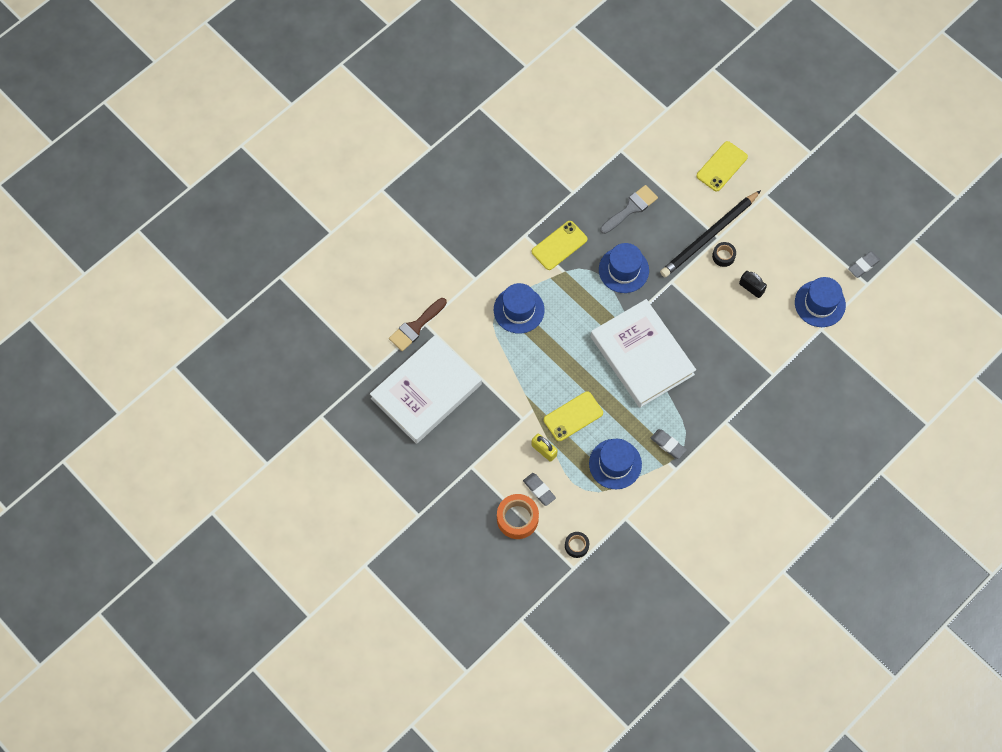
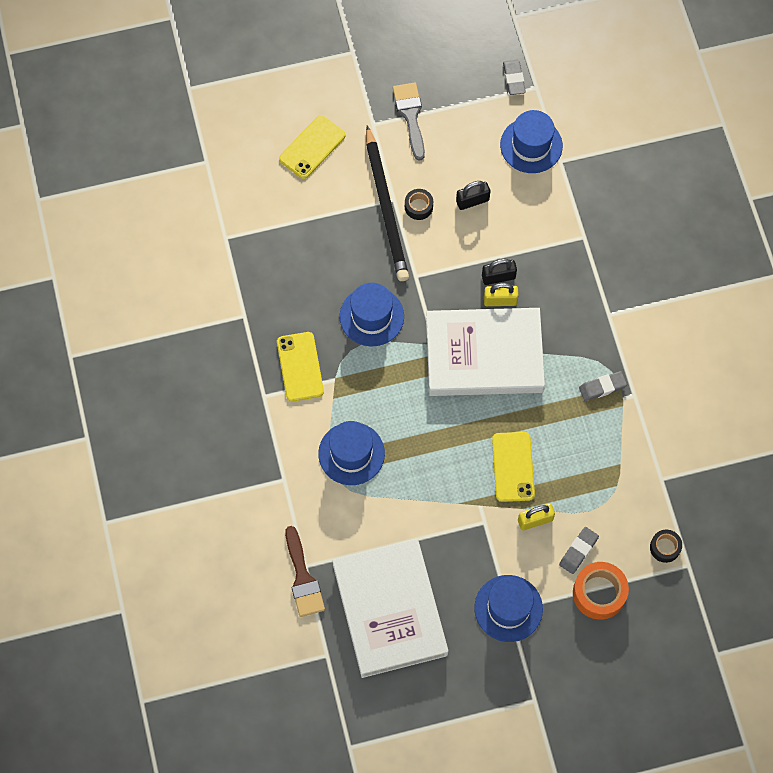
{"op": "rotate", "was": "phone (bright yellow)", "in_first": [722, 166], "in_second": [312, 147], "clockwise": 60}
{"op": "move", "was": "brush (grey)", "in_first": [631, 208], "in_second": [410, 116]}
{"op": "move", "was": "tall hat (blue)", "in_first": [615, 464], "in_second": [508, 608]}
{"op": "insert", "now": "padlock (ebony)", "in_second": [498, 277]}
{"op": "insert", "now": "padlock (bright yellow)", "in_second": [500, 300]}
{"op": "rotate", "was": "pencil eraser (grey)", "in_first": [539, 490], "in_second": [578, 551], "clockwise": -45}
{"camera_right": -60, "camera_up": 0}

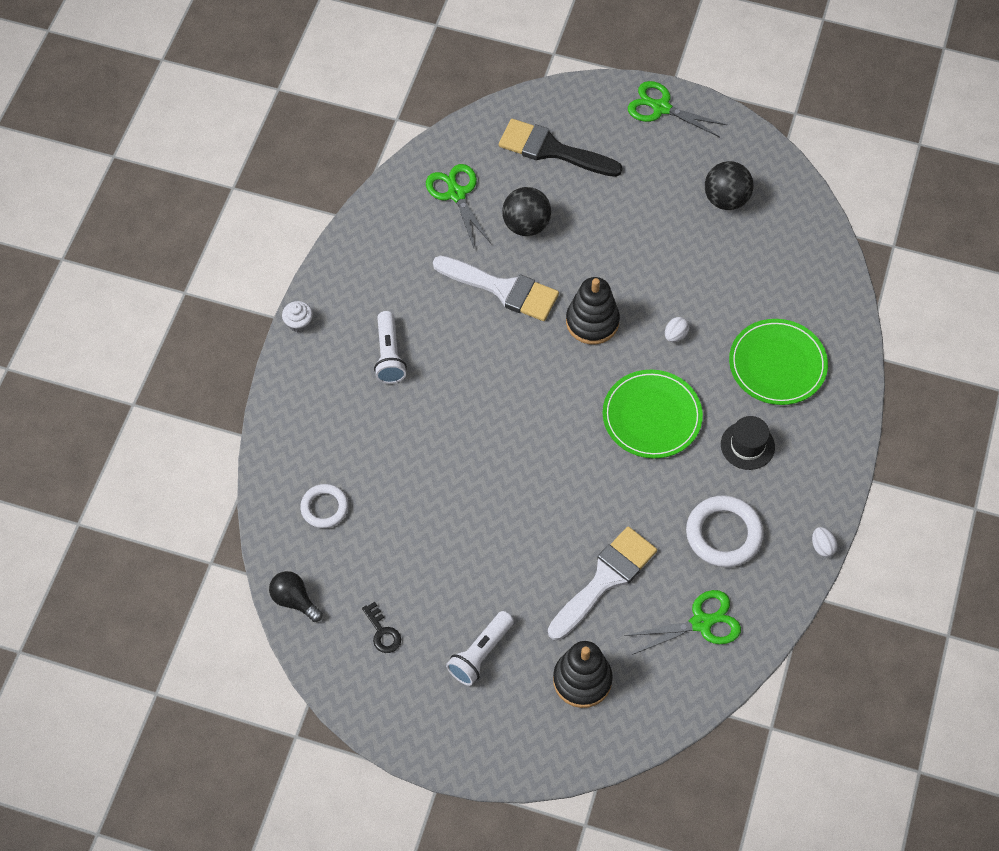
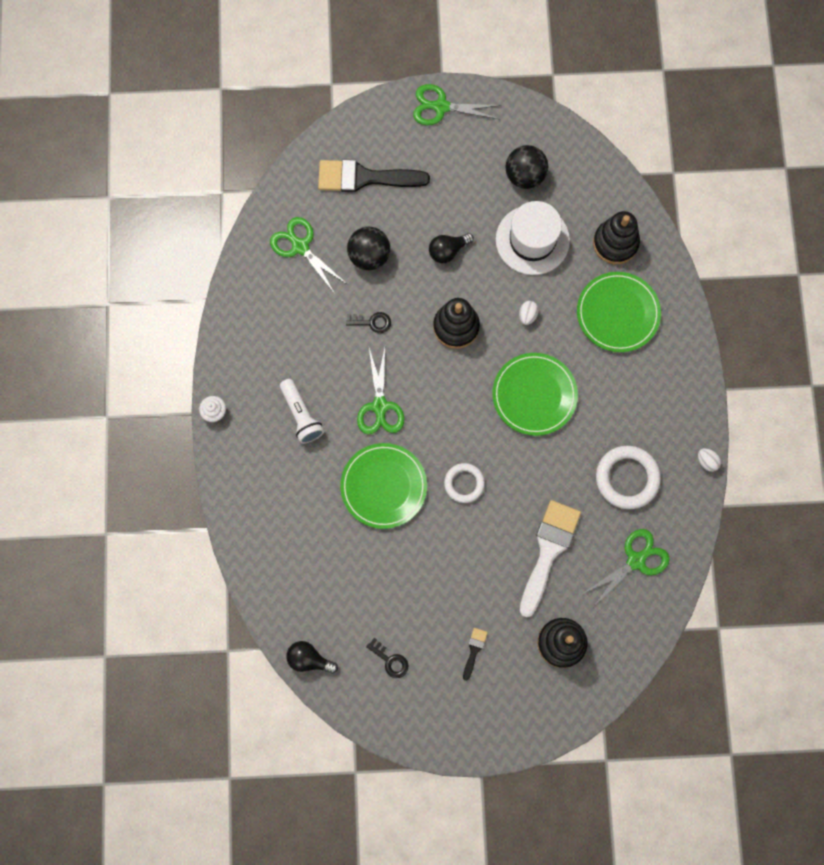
{"op": "insert", "now": "flat dish (leaf-green)", "in_second": [383, 486]}
{"op": "replace", "was": "brush (snow-white)", "now": "key (ebony)", "in_first": [503, 289], "in_second": [372, 322]}
{"op": "insert", "now": "pair of scissors (leaf-green)", "in_second": [380, 406]}
{"op": "insert", "now": "bulb (ebony)", "in_second": [448, 251]}
{"op": "move", "was": "ring (snow-white)", "in_first": [324, 508], "in_second": [464, 483]}
{"op": "replace", "was": "pocket torch (snow-white)", "now": "brush (ebony)", "in_first": [480, 654], "in_second": [474, 650]}
{"op": "insert", "now": "tall hat (snow-white)", "in_second": [532, 240]}
{"op": "insert", "now": "stacking toy (ebony)", "in_second": [615, 243]}
{"op": "delete", "was": "tall hat (ebony)", "in_first": [747, 445]}
{"camera_right": -20, "camera_up": 15}

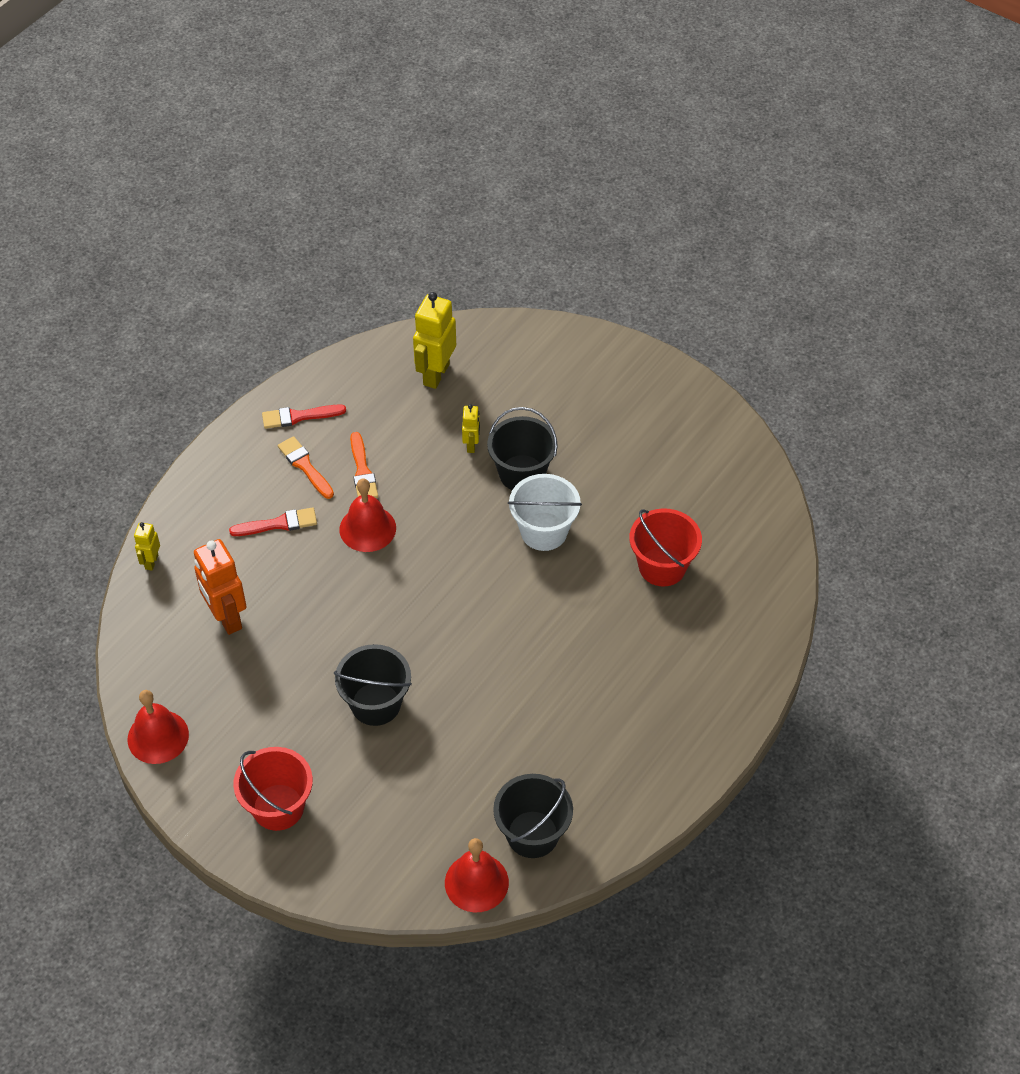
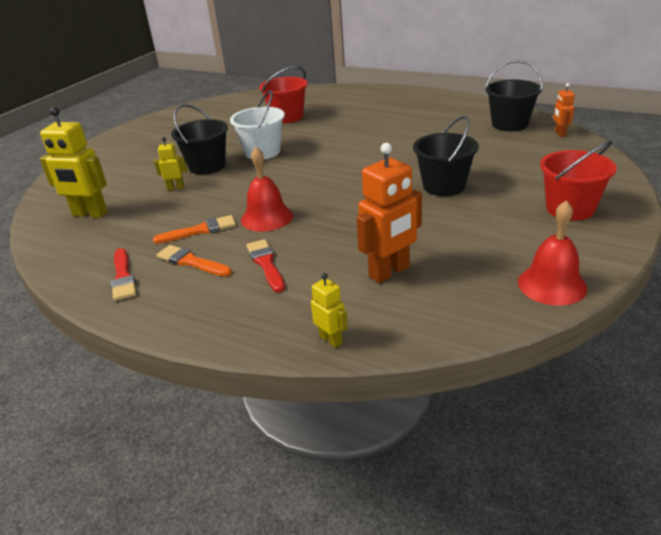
{"op": "rotate", "was": "brush (orange)", "in_first": [305, 466], "in_second": [191, 262], "clockwise": 75}
{"op": "rotate", "was": "toy robot (bright yellow)", "in_first": [151, 562], "in_second": [331, 340], "clockwise": -135}
{"op": "replace", "was": "bell (scarlet)", "now": "toy robot (orange)", "in_first": [476, 882], "in_second": [560, 134]}
{"camera_right": -95, "camera_up": -20}

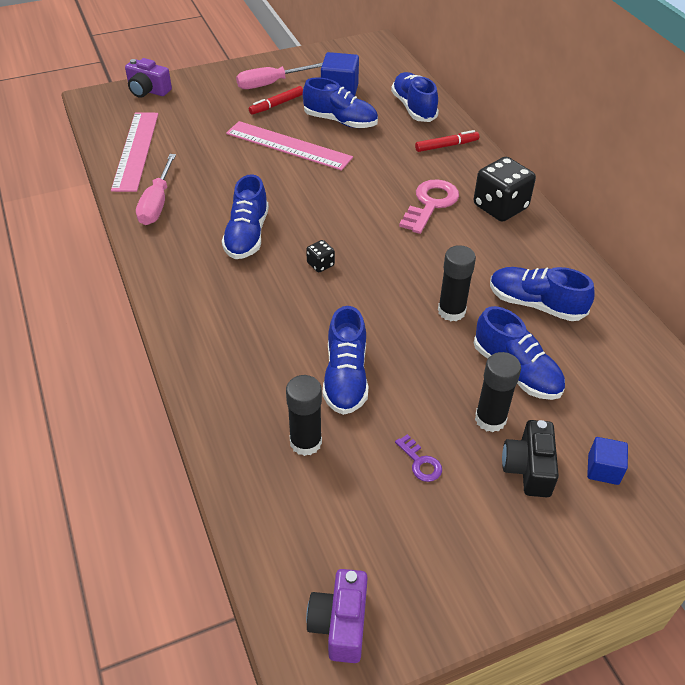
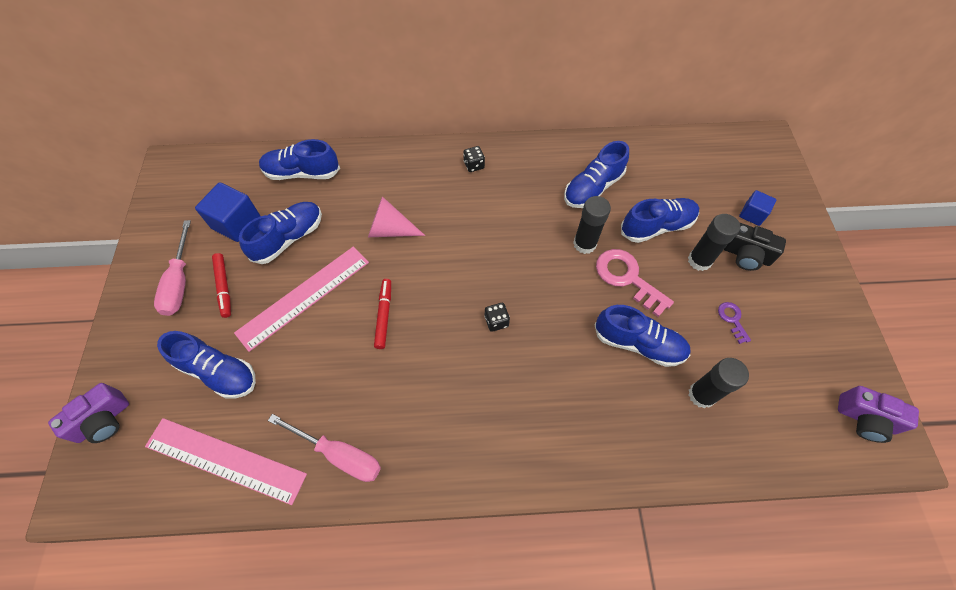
{"op": "move", "was": "shoe (blue)", "in_first": [247, 235], "in_second": [218, 372]}
{"op": "insert", "now": "solid cone (pink)", "in_second": [390, 230]}
{"op": "move", "was": "marker pen (scarlet)", "in_first": [446, 146], "in_second": [384, 315]}
{"op": "resize", "was": "game die (ebony)", "in_first": [500, 207], "in_second": [474, 165], "ratio": 0.47}
{"op": "move", "was": "key (pink)", "in_first": [430, 204], "in_second": [627, 278]}
{"op": "rotate", "was": "key (purple)", "in_first": [420, 462], "in_second": [732, 319], "clockwise": -90}
{"camera_right": -70, "camera_up": 15}

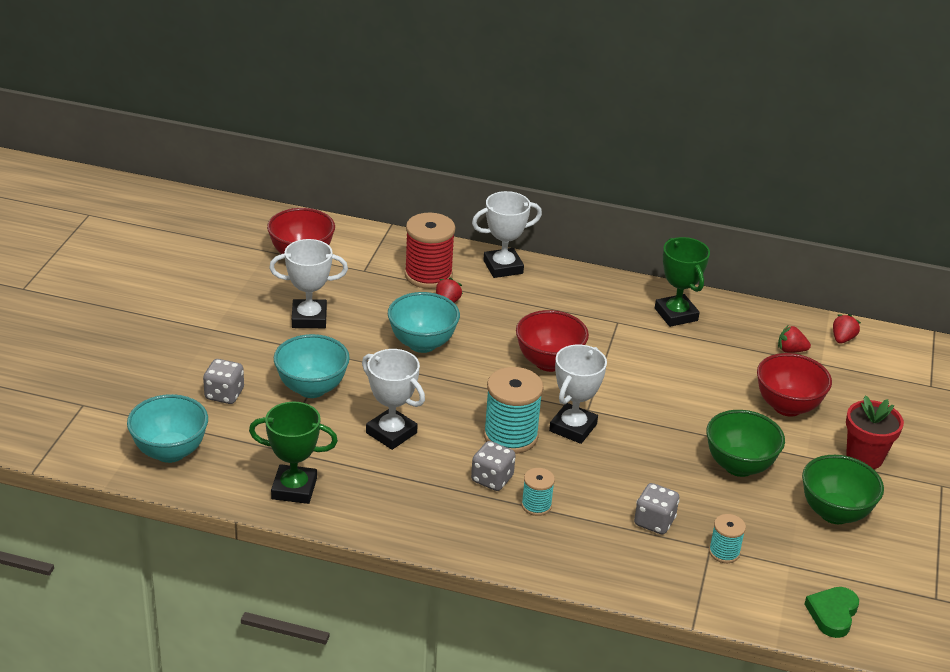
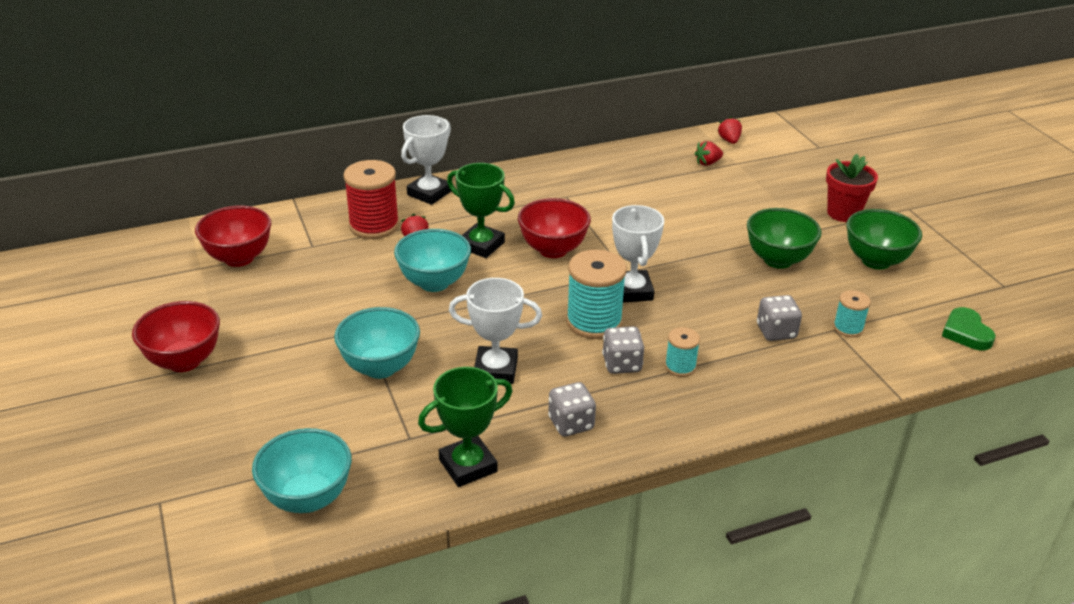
{"op": "move", "was": "serving bowl (scarlet)", "in_first": [787, 407], "in_second": [184, 361]}
{"op": "move", "was": "trophy (leaf-green)", "in_first": [676, 314], "in_second": [481, 245]}
{"op": "move", "was": "game die (grey)", "in_first": [224, 394], "in_second": [571, 424]}
{"op": "delete", "was": "trophy (snow-white)", "in_first": [309, 318]}
{"camera_right": -35, "camera_up": 0}

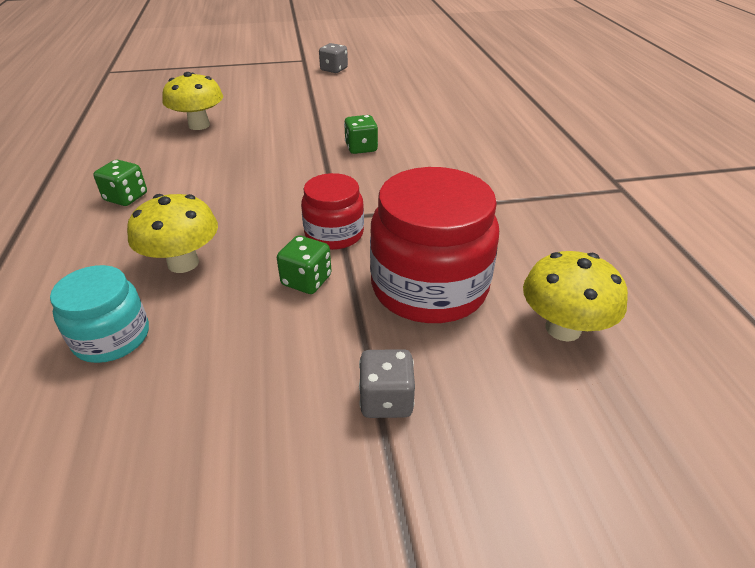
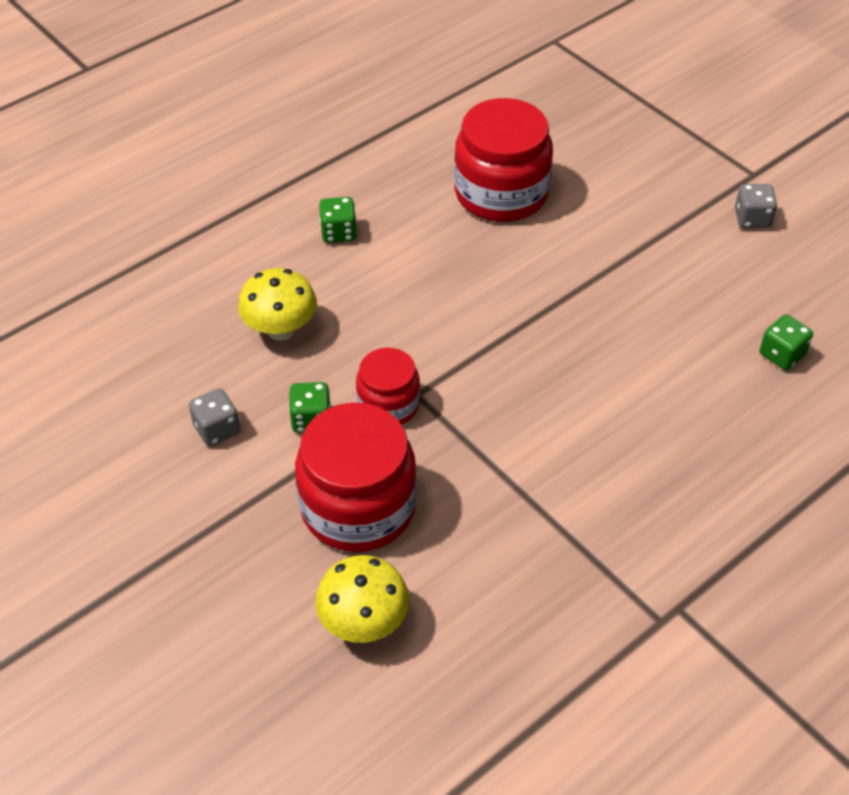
{"op": "move", "was": "game die (grey)", "in_first": [386, 400], "in_second": [217, 429]}
{"op": "replace", "was": "fungus (bright yellow)", "now": "jam jar (scarlet)", "in_first": [199, 125], "in_second": [501, 193]}
{"op": "move", "was": "game die (leaf-green)", "in_first": [361, 148], "in_second": [781, 355]}
{"op": "delete", "was": "jam jar (aqua)", "in_first": [112, 337]}
{"camera_right": 60, "camera_up": 10}

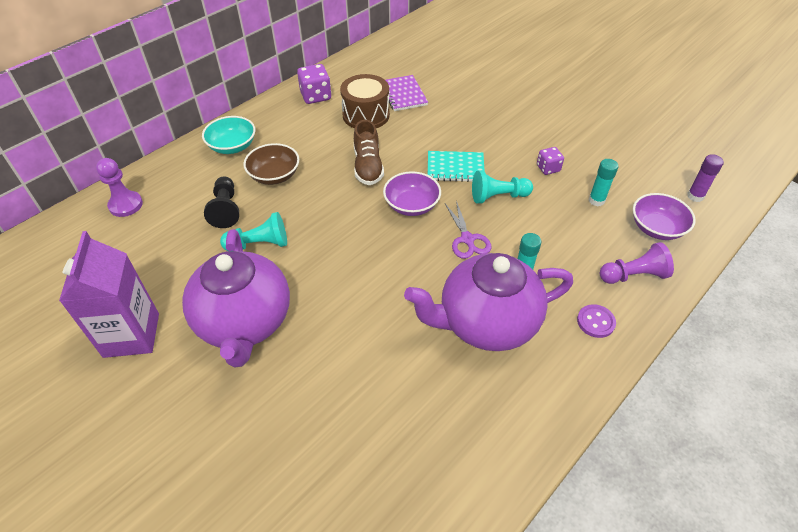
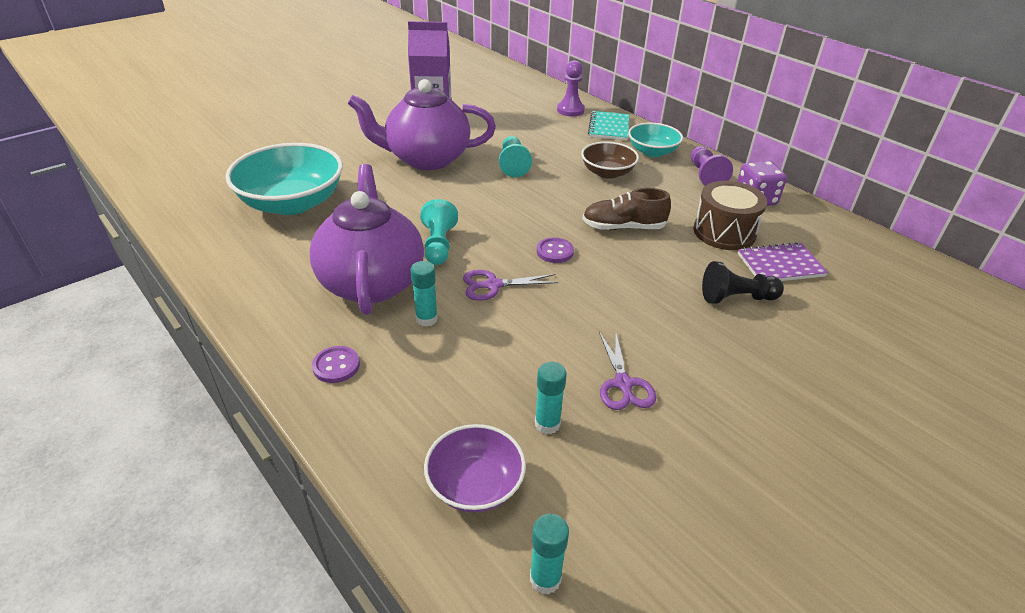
{"op": "insert", "now": "serving bowl (aqua)", "in_second": [292, 203]}
{"op": "move", "was": "game pawn (aqua)", "in_first": [498, 196], "in_second": [438, 245]}
{"op": "recolor", "was": "stick of glue (purple)", "now": "stick of glue (aqua)", "in_first": [695, 196], "in_second": [545, 579]}
{"op": "replace", "was": "serving bowl (purple)", "now": "sewing button (purple)", "in_first": [411, 205], "in_second": [555, 251]}
{"op": "move", "was": "notepad (aqua)", "in_first": [455, 168], "in_second": [609, 127]}
{"op": "replace", "was": "game die (purple)", "now": "pair of scissors (purple)", "in_first": [548, 168], "in_second": [623, 384]}
{"op": "move", "was": "game pawn (purple)", "in_first": [633, 275], "in_second": [705, 175]}
{"op": "move", "was": "game pawn (ebony)", "in_first": [226, 209], "in_second": [736, 298]}
{"camera_right": 95, "camera_up": -10}

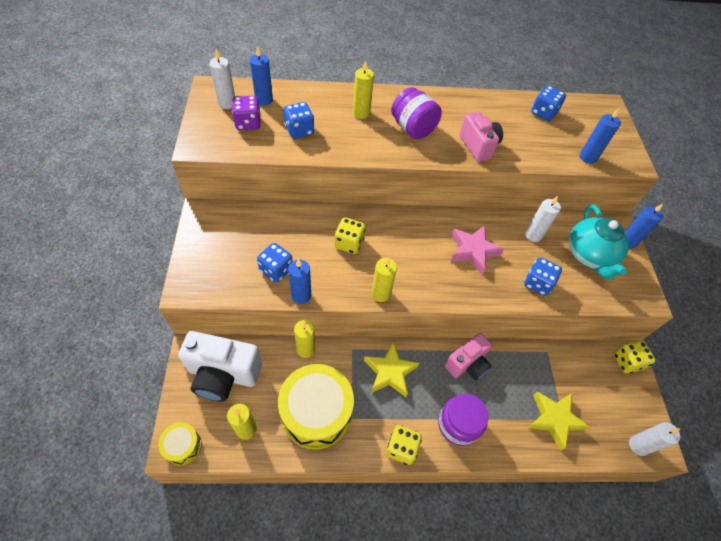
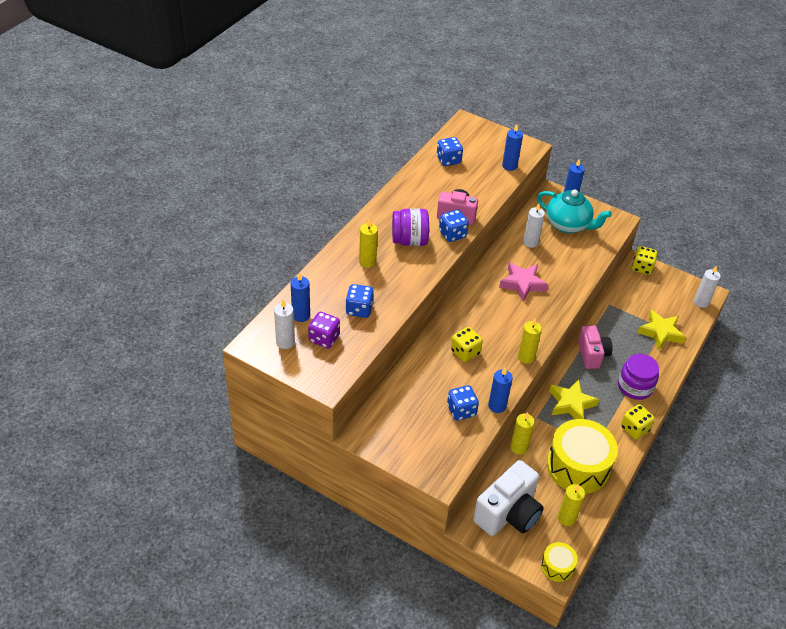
{"op": "move", "was": "game die (blue)", "in_first": [537, 283], "in_second": [452, 234]}
{"camera_right": -55, "camera_up": -10}

